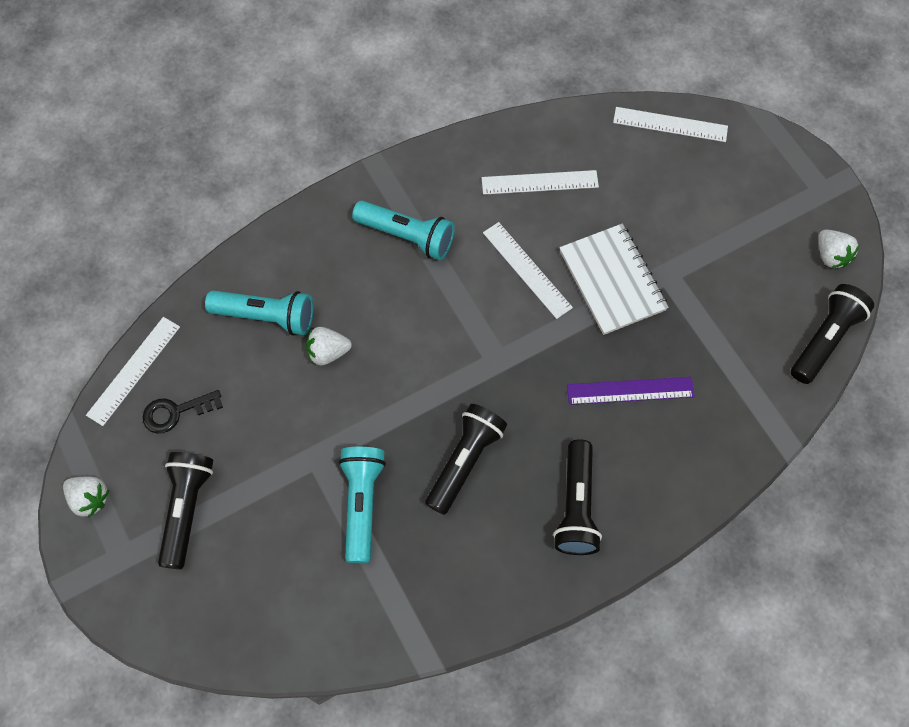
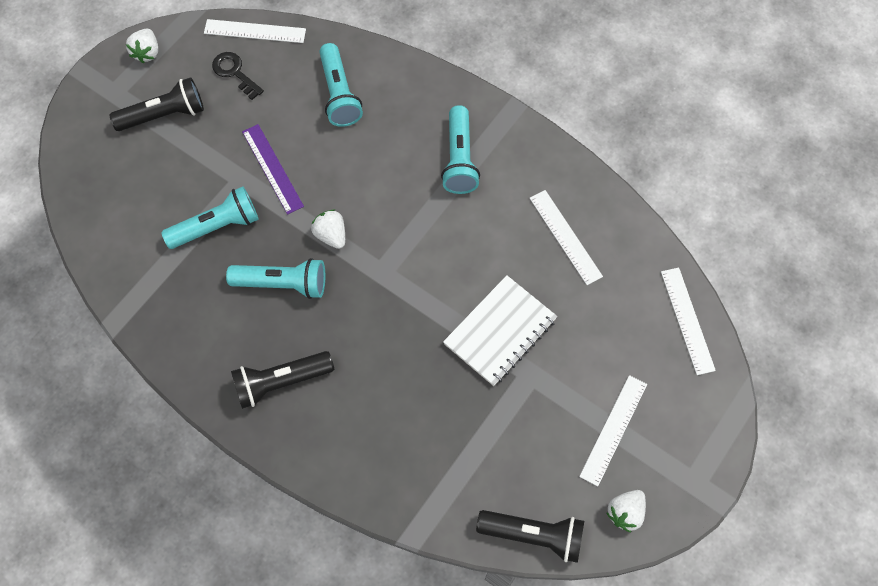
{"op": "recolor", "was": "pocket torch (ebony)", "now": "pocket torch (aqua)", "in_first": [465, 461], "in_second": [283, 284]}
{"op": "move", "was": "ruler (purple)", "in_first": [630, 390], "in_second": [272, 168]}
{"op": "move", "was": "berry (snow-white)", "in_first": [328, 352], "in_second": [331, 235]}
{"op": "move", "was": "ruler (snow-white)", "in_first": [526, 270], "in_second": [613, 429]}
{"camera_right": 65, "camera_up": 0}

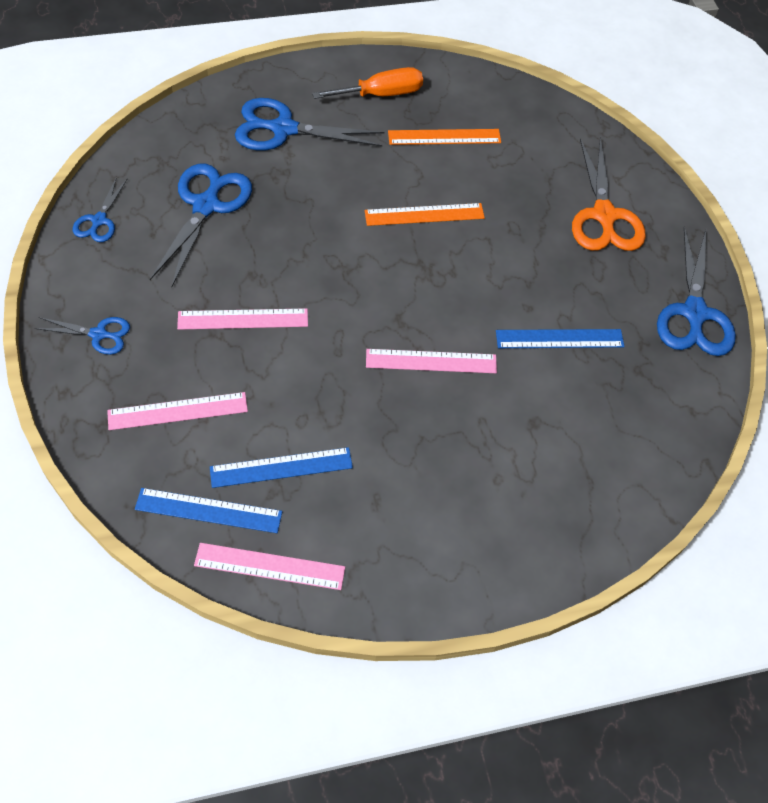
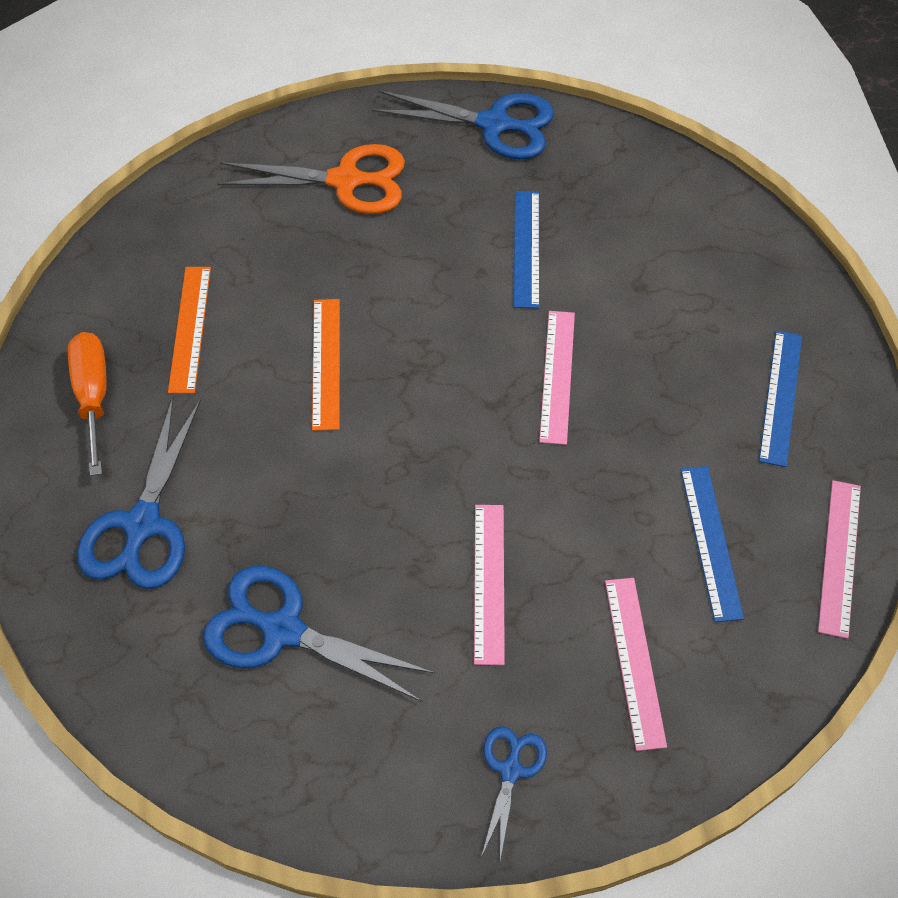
{"op": "move", "was": "ruler (blue)", "in_first": [208, 510], "in_second": [780, 397]}
{"op": "delete", "was": "pair of scissors (blue)", "in_first": [99, 220]}
{"camera_right": -80, "camera_up": 0}

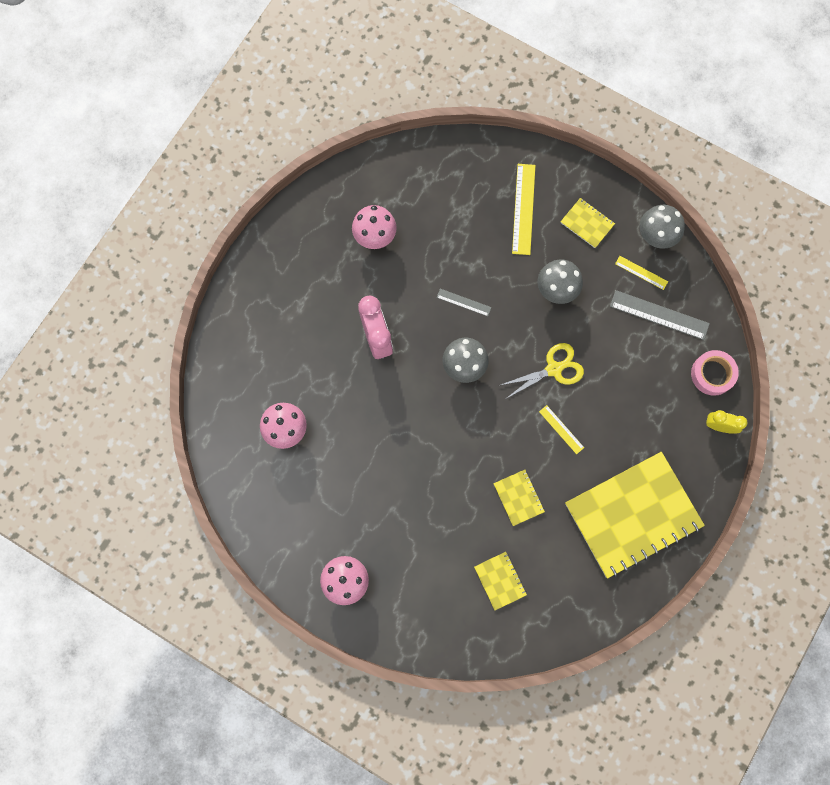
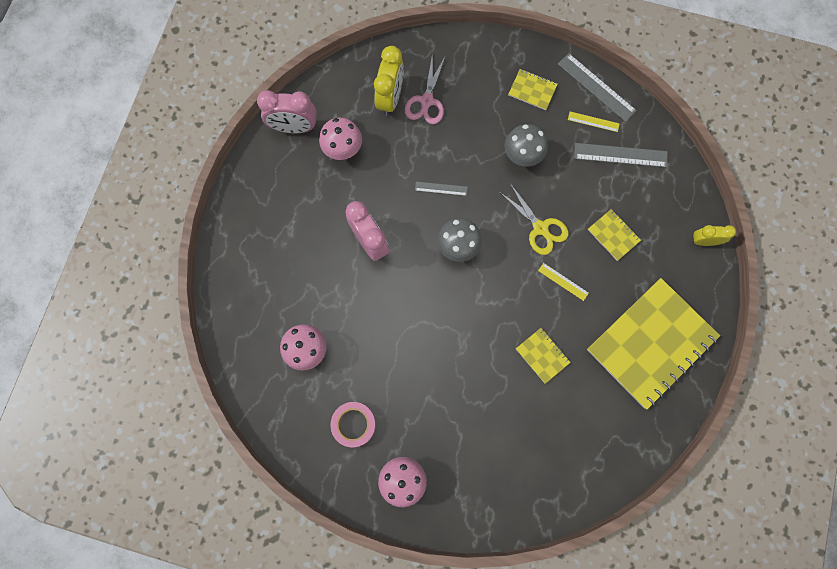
{"op": "insert", "now": "alarm clock (pink)", "in_second": [294, 127]}
{"op": "move", "was": "roll of tape (pink)", "in_first": [712, 374], "in_second": [354, 424]}
{"op": "insert", "now": "alarm clock (bright yellow)", "in_second": [390, 98]}
{"op": "insert", "now": "pair of scissors (pink)", "in_second": [426, 101]}
{"op": "rotate", "was": "pair of scissors (bright yellow)", "in_first": [554, 369], "in_second": [540, 228], "clockwise": 90}
{"op": "replace", "was": "fungus (grey)", "now": "ruler (grey)", "in_first": [655, 237], "in_second": [596, 87]}
{"op": "move", "was": "notepad (bright yellow)", "in_first": [500, 580], "in_second": [613, 235]}
{"op": "delete", "was": "ruler (bright yellow)", "in_first": [523, 209]}
{"camera_right": -15, "camera_up": 0}

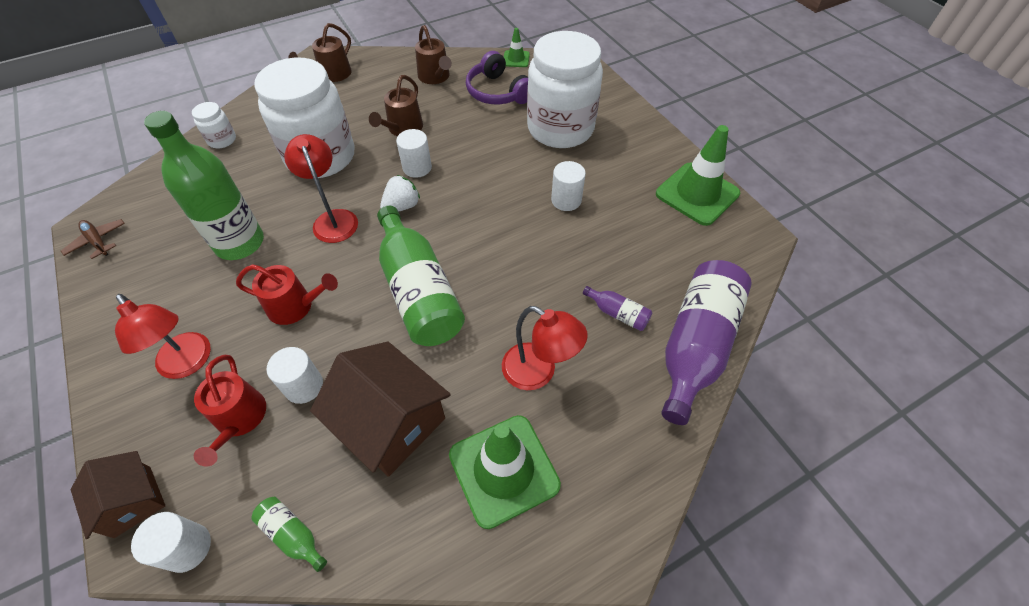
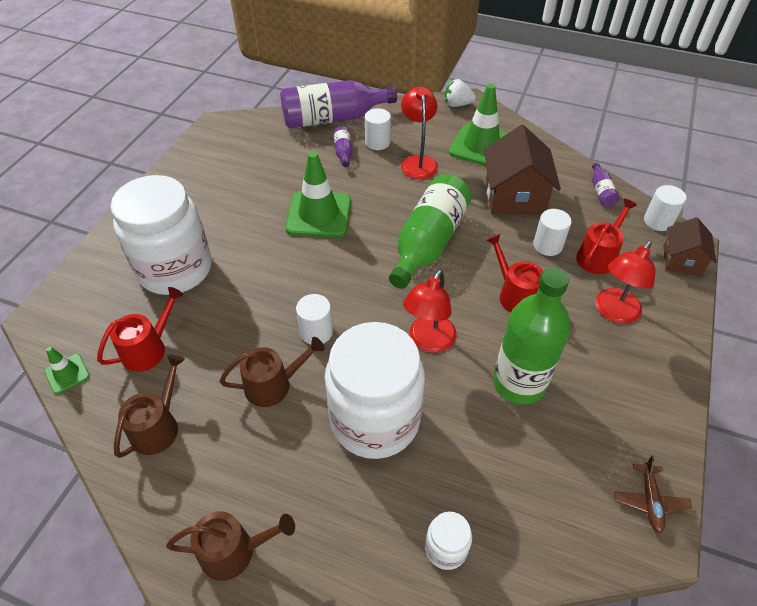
{"op": "replace", "was": "headset (purple)", "now": "watering pot (scarlet)", "in_first": [497, 92], "in_second": [148, 349]}
{"op": "move", "was": "safety cone (leaf-green)", "in_first": [697, 194], "in_second": [319, 214]}
{"op": "move", "was": "solid cylinder (snow-white)", "in_first": [566, 200], "in_second": [377, 142]}
{"op": "move", "was": "berry (snow-white)", "in_first": [402, 206], "in_second": [457, 104]}
{"op": "recolor", "was": "bottle (leaf-green)", "now": "bottle (purple)", "in_first": [292, 535], "in_second": [601, 191]}
{"op": "rotate", "was": "desk lamp (scarlet)", "in_first": [189, 363], "in_second": [613, 312], "clockwise": -150}
{"camera_right": -130, "camera_up": -5}

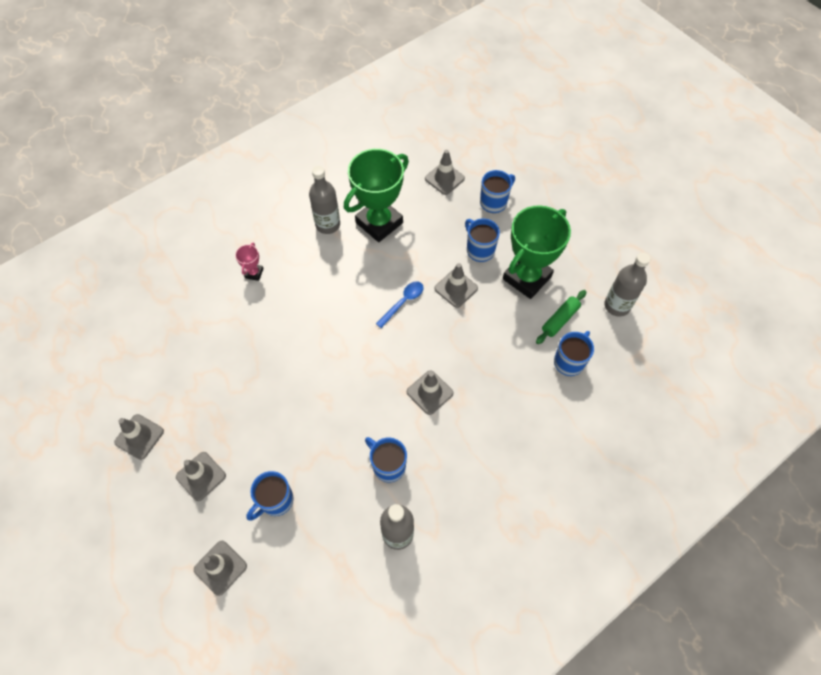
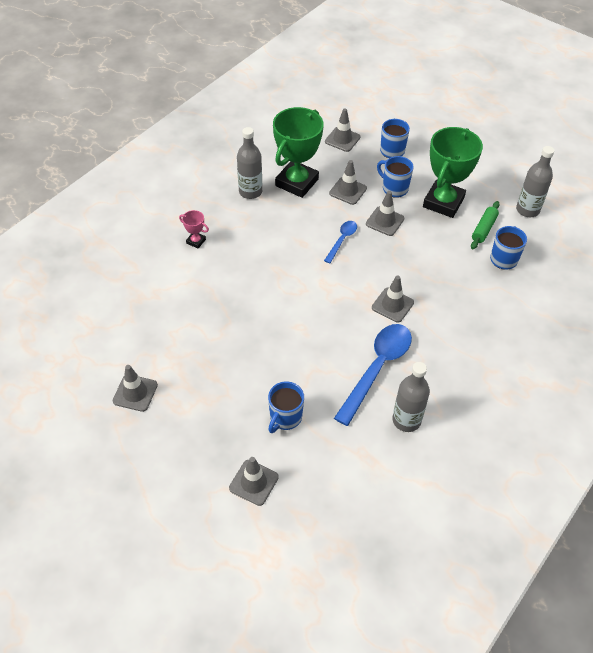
{"op": "rotate", "was": "trophy (pink)", "in_first": [254, 273], "in_second": [196, 241], "clockwise": -60}
{"op": "move", "was": "safety cone (grey)", "in_first": [201, 476], "in_second": [348, 191]}
{"op": "replace", "was": "tea mug (blue)", "now": "teaspoon (blue)", "in_first": [388, 465], "in_second": [377, 369]}
{"camera_right": -15, "camera_up": -10}

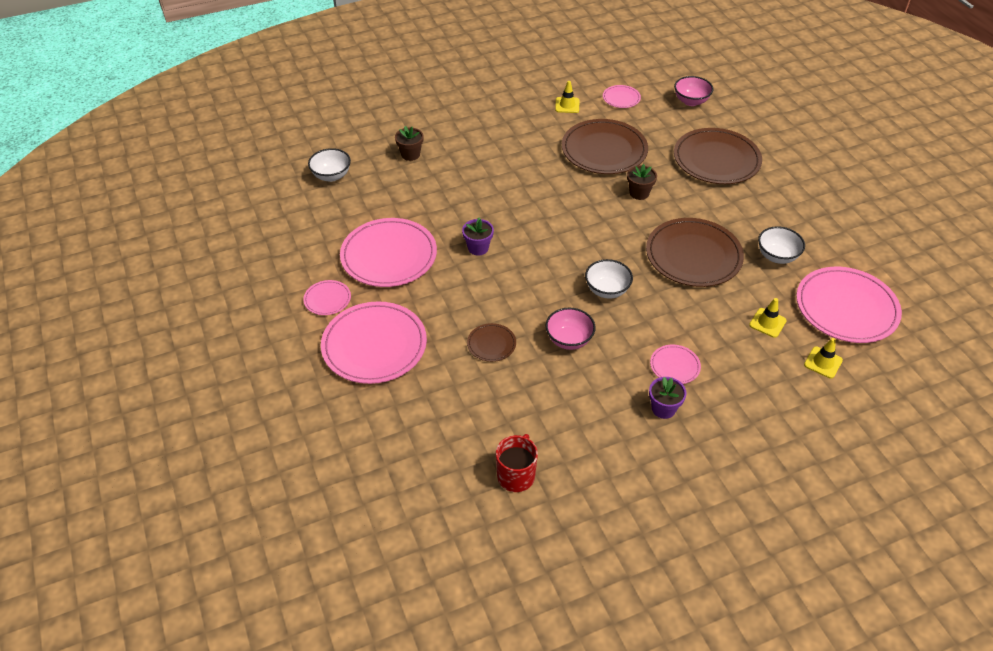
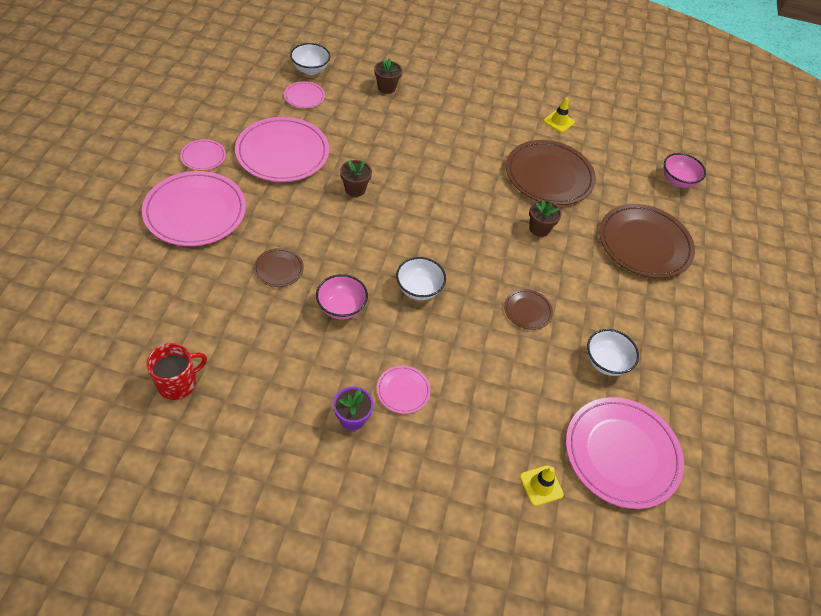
{"op": "move", "was": "flat dish (pink)", "in_first": [621, 98], "in_second": [304, 96]}
{"op": "recolor", "was": "potted plant (purple)", "now": "potted plant (dark brown)", "in_first": [478, 248], "in_second": [355, 189]}
{"op": "resize", "was": "flat dish (dark brown)", "in_first": [693, 255], "in_second": [527, 311], "ratio": 0.47}
{"op": "delete", "was": "safety cone (bright yellow)", "in_first": [767, 323]}
{"camera_right": 30, "camera_up": 5}

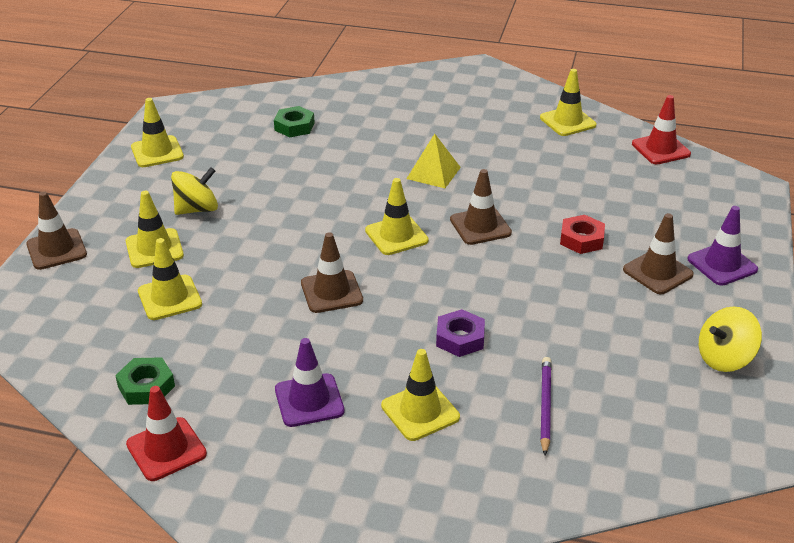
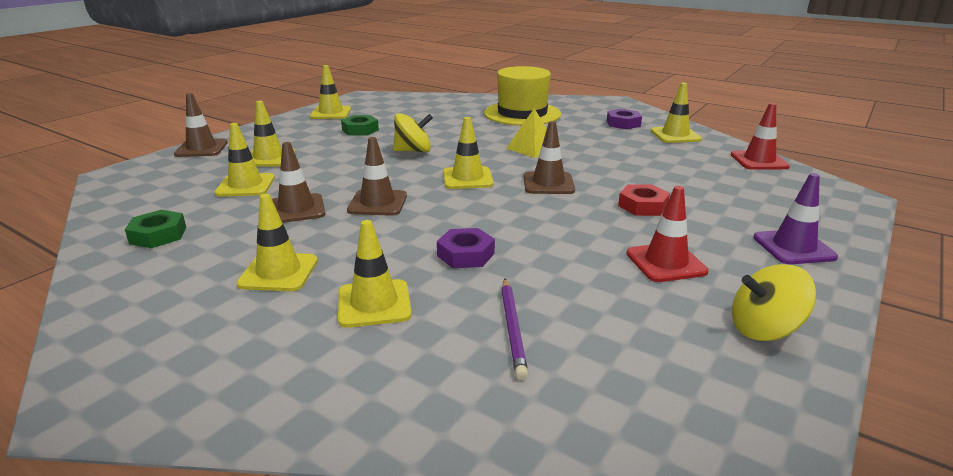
{"op": "recolor", "was": "safety cone (purple)", "now": "safety cone (bright yellow)", "in_first": [309, 400], "in_second": [278, 272]}
{"op": "move", "was": "safety cone (dark brown)", "in_first": [657, 272], "in_second": [296, 209]}
{"op": "move", "was": "hexagon nut (leaf-green)", "in_first": [294, 126], "in_second": [360, 130]}
{"op": "move", "was": "toy top (bright yellow)", "in_first": [197, 209], "in_second": [413, 151]}
{"op": "insert", "now": "tall hat (bright yellow)", "in_second": [522, 114]}
{"op": "rotate", "was": "lead pencil (purple)", "in_first": [545, 406], "in_second": [512, 328], "clockwise": 150}
{"op": "insert", "now": "hexagon nut (purple)", "in_second": [623, 123]}
{"op": "move", "was": "safety cone (scarlet)", "in_first": [166, 449], "in_second": [666, 263]}
{"camera_right": 20, "camera_up": -10}

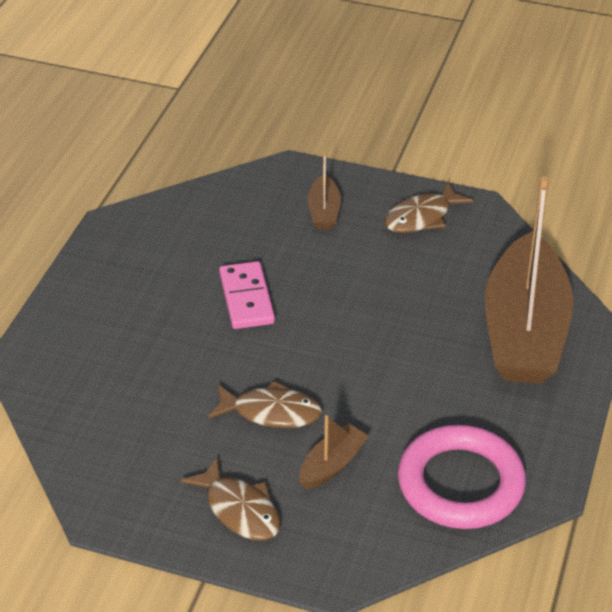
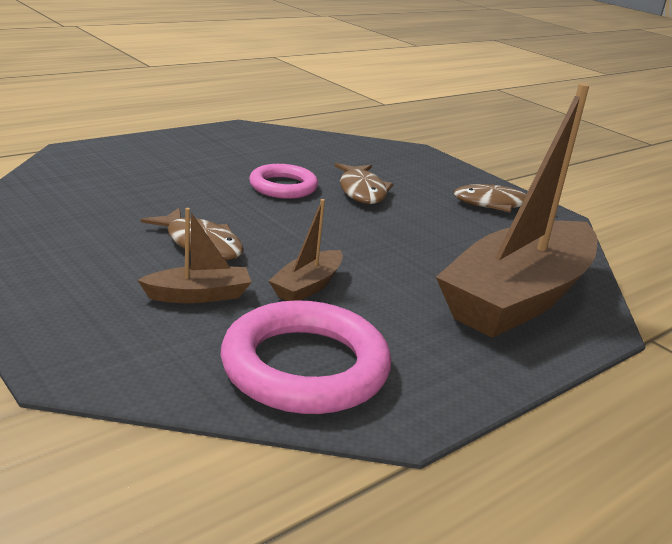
{"op": "replace", "was": "domino piece (pink)", "now": "ring (pink)", "in_first": [246, 298], "in_second": [283, 187]}
{"op": "move", "was": "sailboat (dark brown)", "in_first": [324, 211], "in_second": [307, 286]}
{"op": "move", "was": "fish figure (dark brown)", "in_first": [239, 509], "in_second": [362, 191]}
{"camera_right": 30, "camera_up": -15}

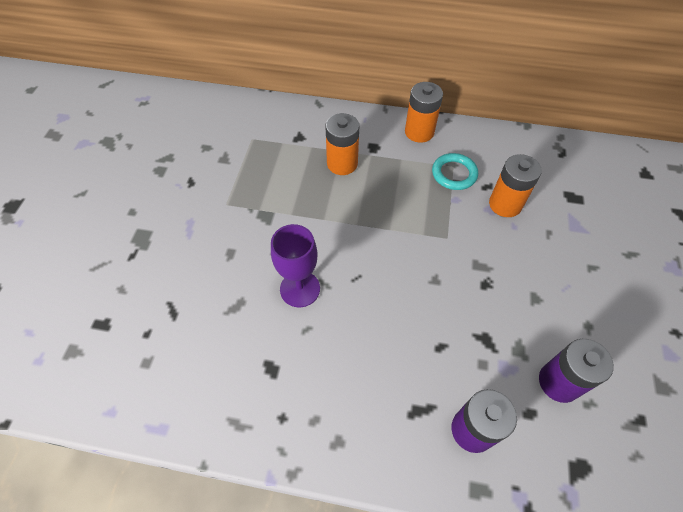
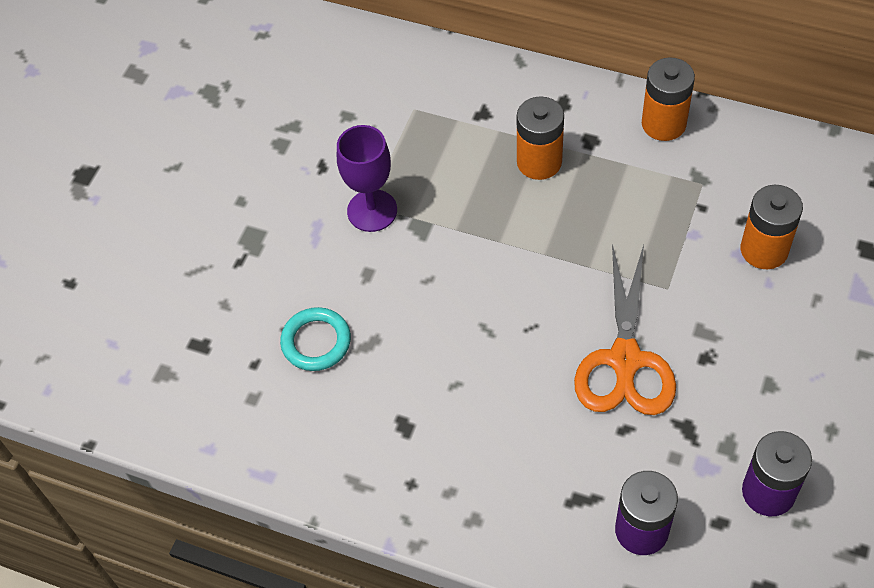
{"op": "move", "was": "ring (aqua)", "in_first": [454, 174], "in_second": [316, 342]}
{"op": "move", "was": "goblet (purple)", "in_first": [300, 289], "in_second": [372, 210]}
{"op": "insert", "now": "pair of scissors (orange)", "in_second": [625, 360]}
{"camera_right": 15, "camera_up": 0}

